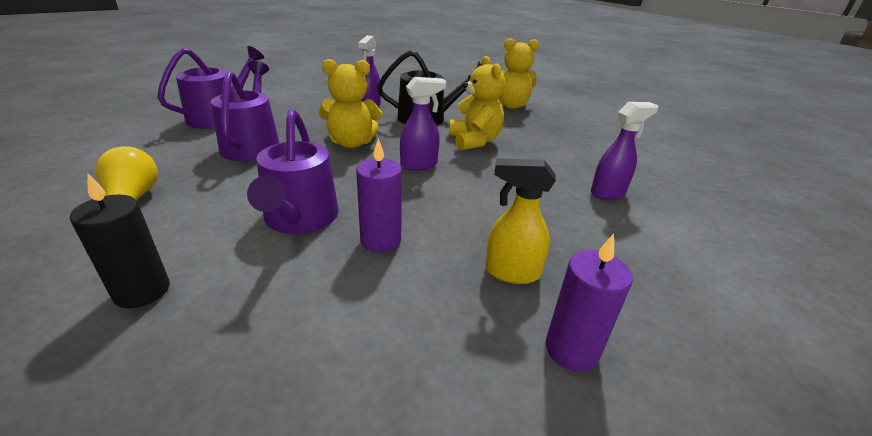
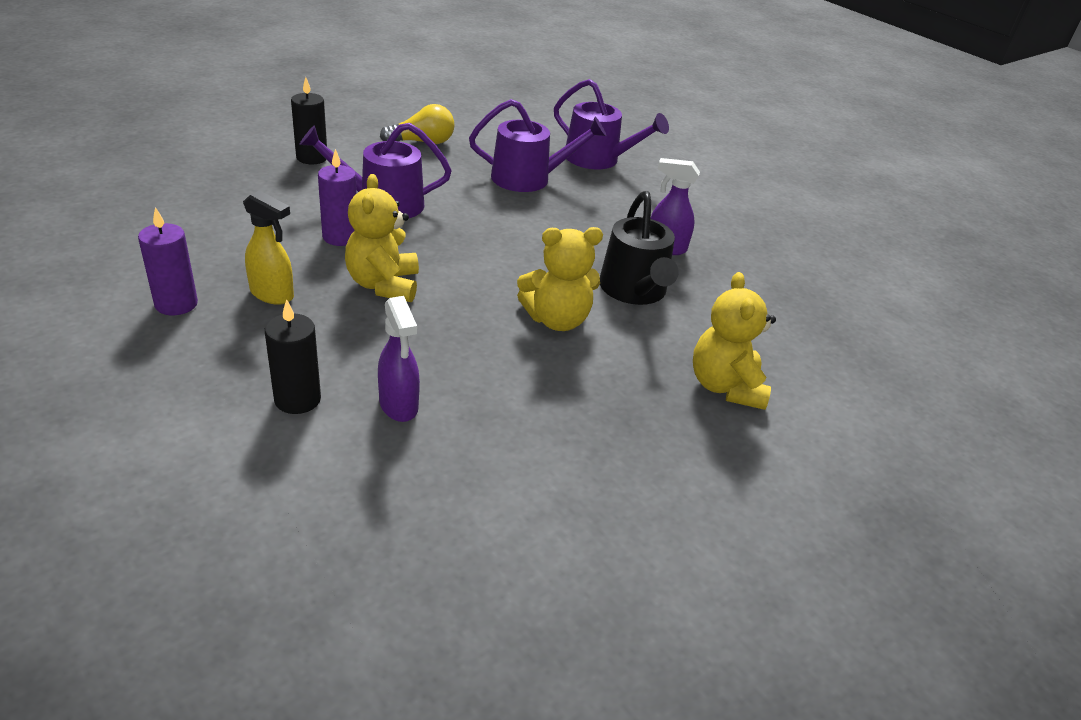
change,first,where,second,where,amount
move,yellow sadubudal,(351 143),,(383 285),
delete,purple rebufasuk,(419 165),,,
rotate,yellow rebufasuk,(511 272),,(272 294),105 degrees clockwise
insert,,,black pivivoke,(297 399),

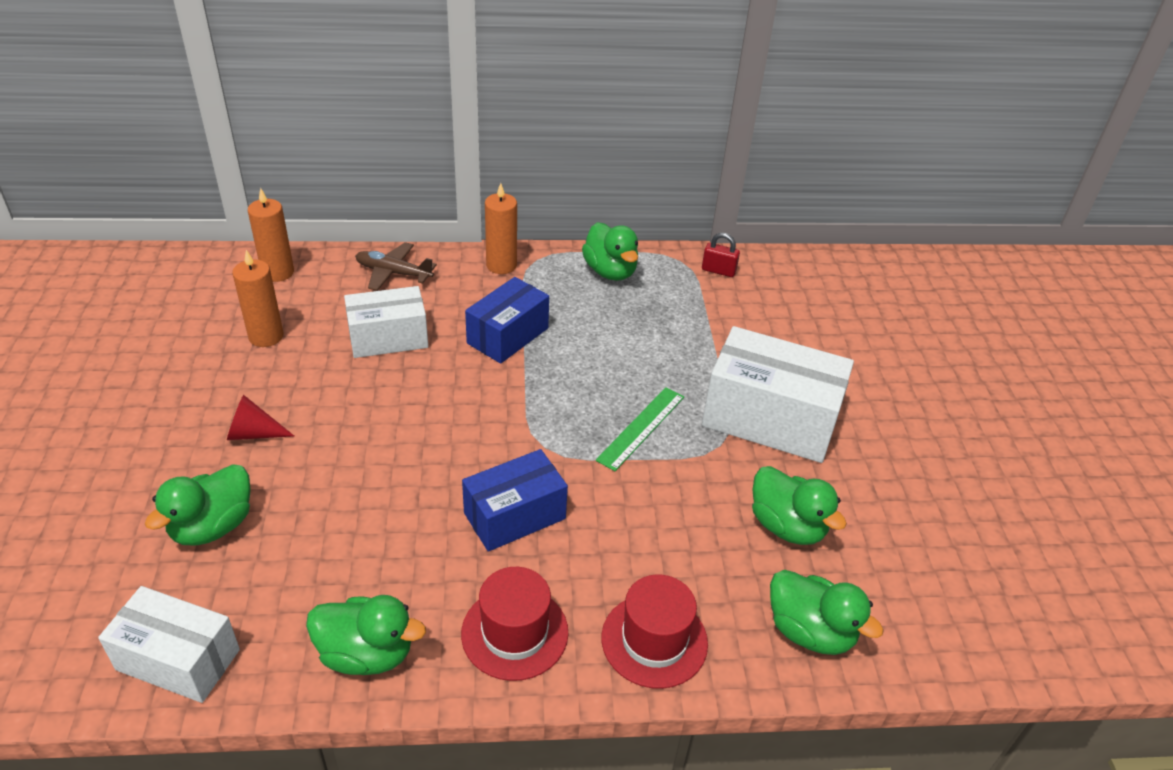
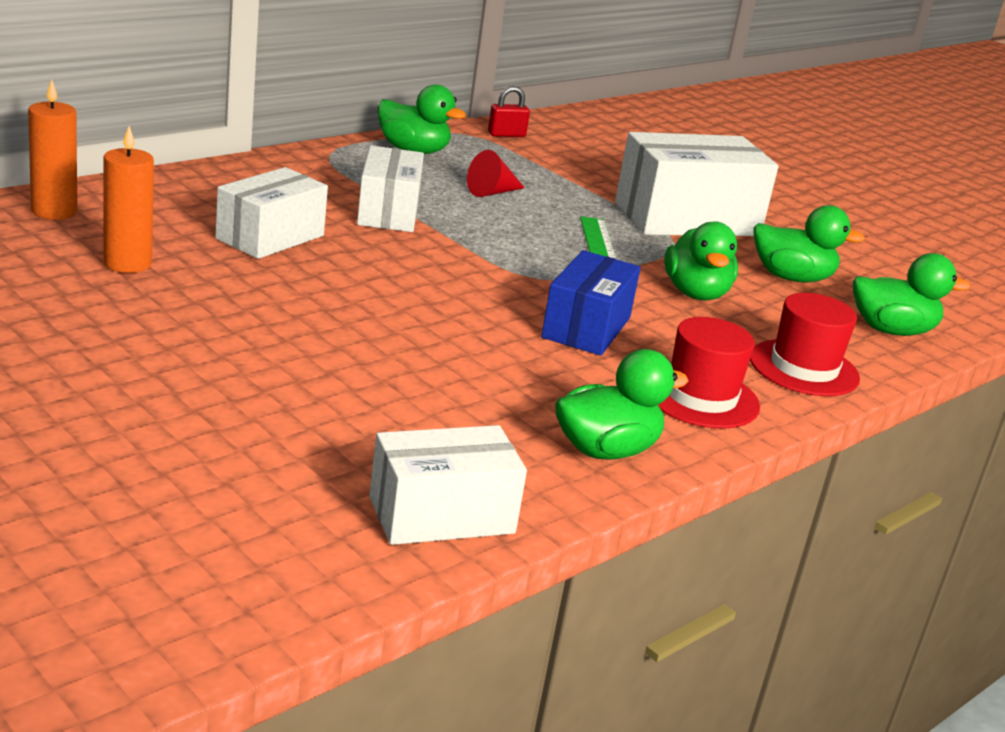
change,first,where,second,where,amount
delete,orange pivivoke,(501 265),,,
delete,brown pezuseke,(393 273),,,
recolor,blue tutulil,(508 336),white tutulil,(388 212),
move,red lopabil,(253 433),,(492 192),
move,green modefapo,(212 526),,(695 293),

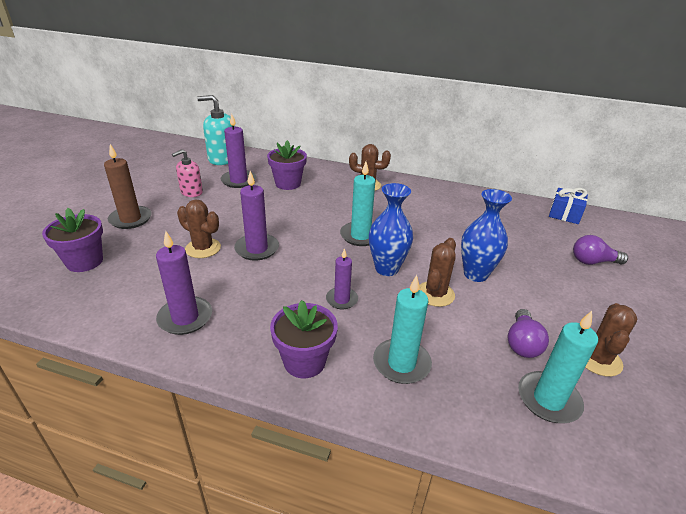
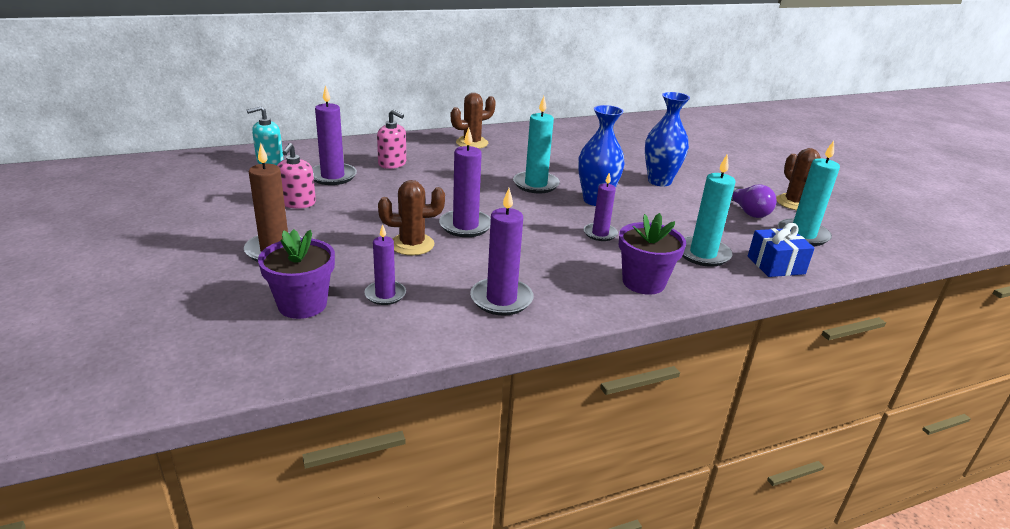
change,first,where,second,where,amount
resize,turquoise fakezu,(222 159),,(270 161),x0.64
replace,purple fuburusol,(288 183),pink fakezu,(392 164),
move,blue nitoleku,(564 214),,(776 265),
delete,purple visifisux,(593 262),,,
delete,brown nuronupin,(435 294),,,
insert,,,purple pivivoke,(385 295),

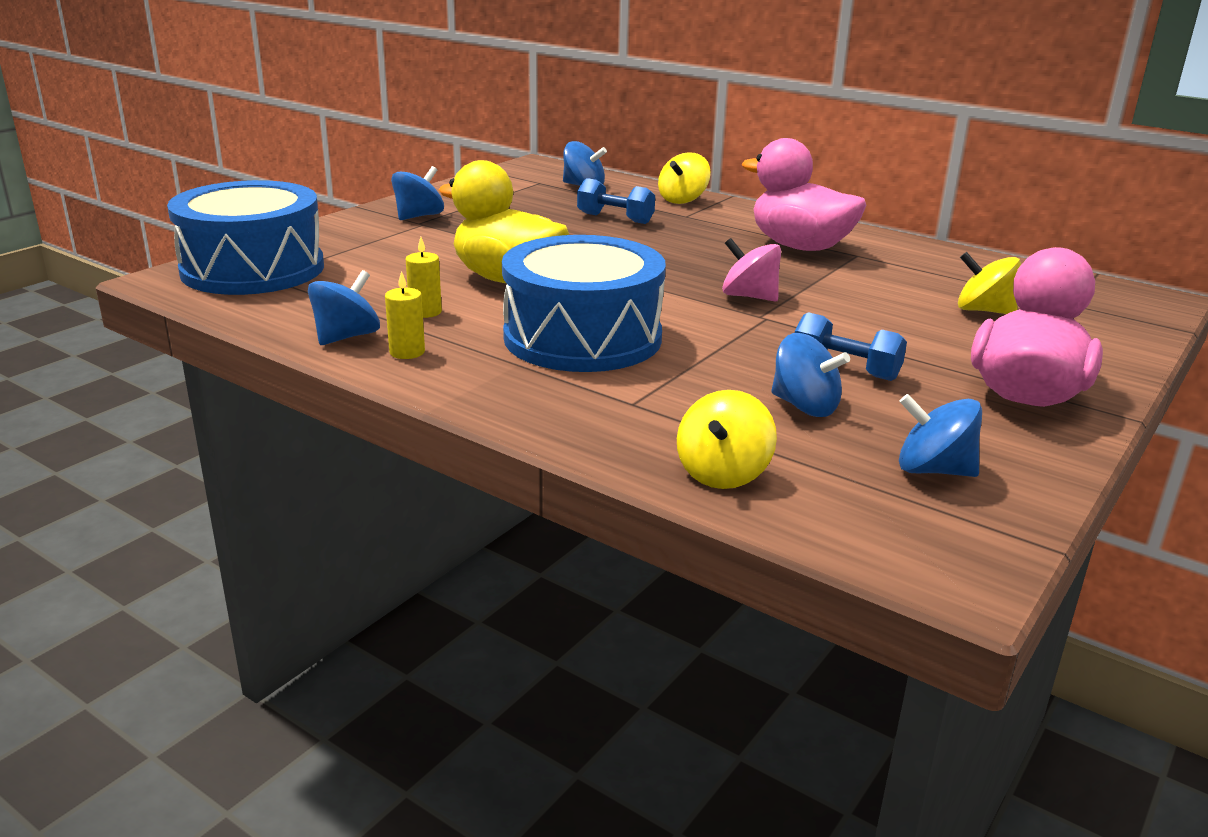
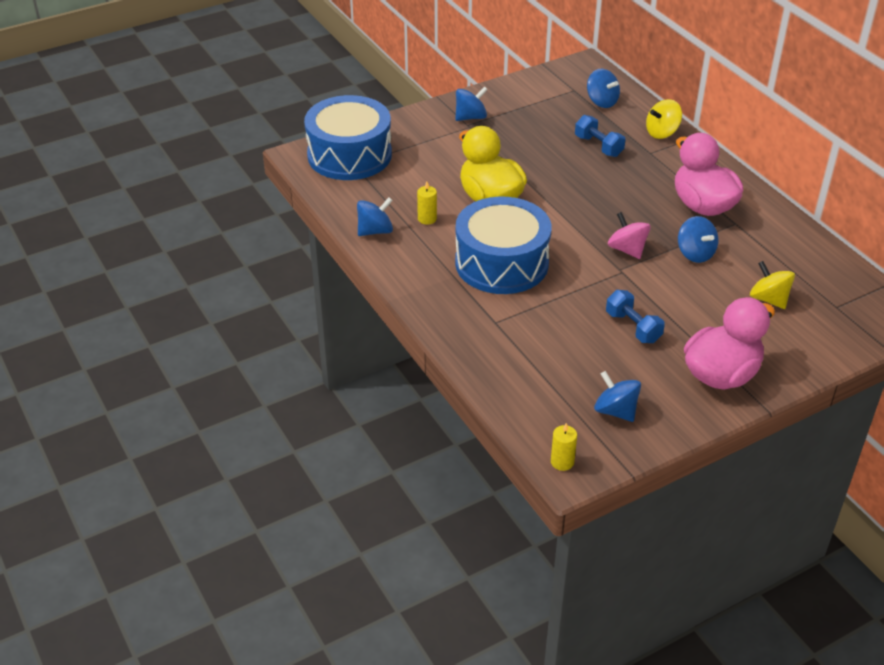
change,first,where,second,where,amount
move,yellow pivivoke,(407 352),,(562 462),
move,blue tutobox,(804 406),,(695 253),
delete,yellow tutobox,(723 473),,,

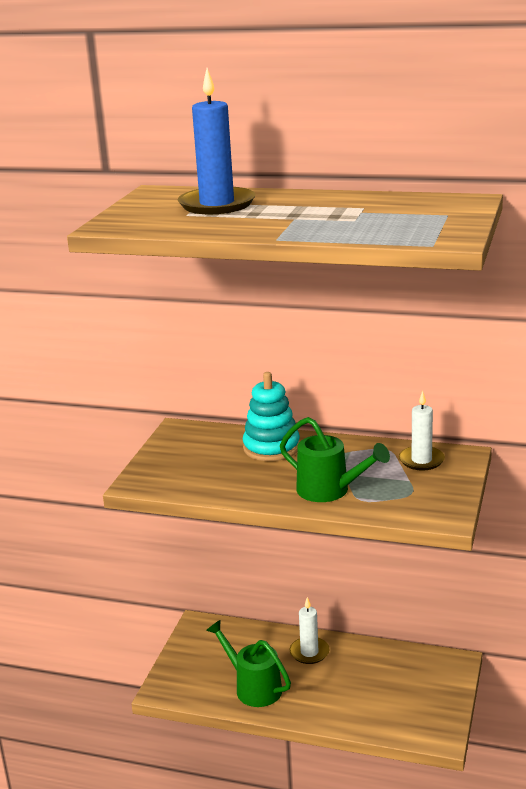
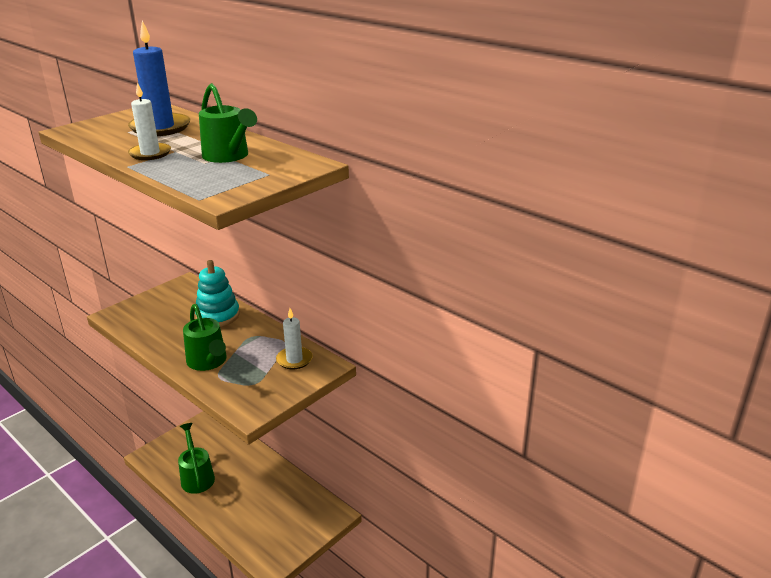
change,first,where,second,where,amount
move,white pivivoke,(309 652),,(150 153),
insert,,,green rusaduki,(229 156),

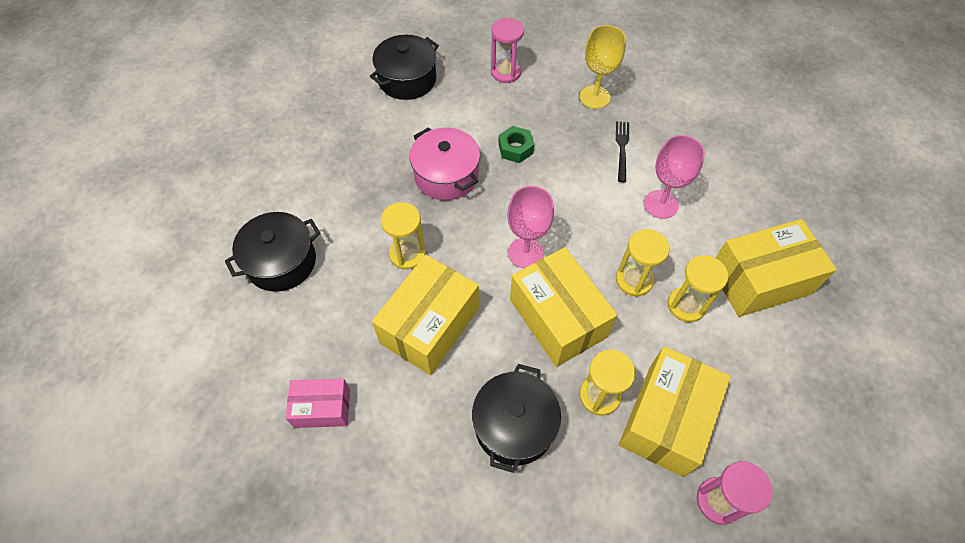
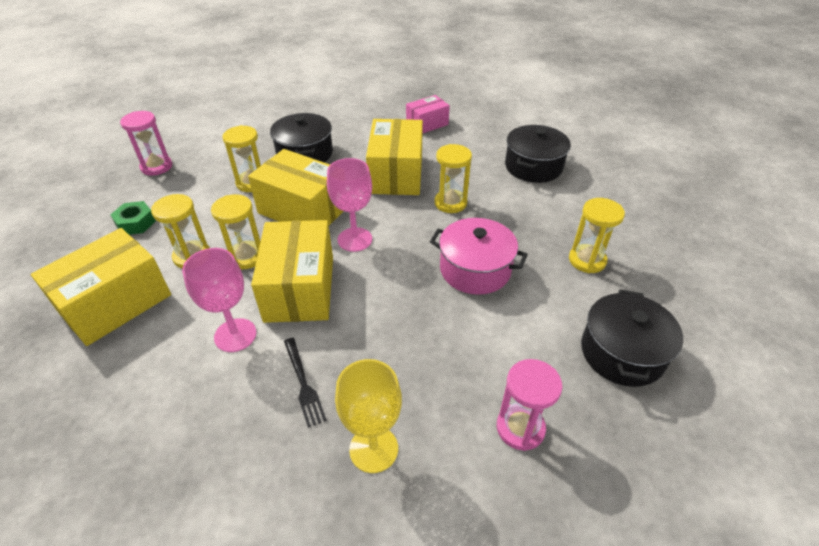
change,first,where,second,where,amount
move,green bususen,(515 148),,(136 223),
move,yellow tutulil,(666 419),,(299 288),
insert,,,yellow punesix,(587 260),

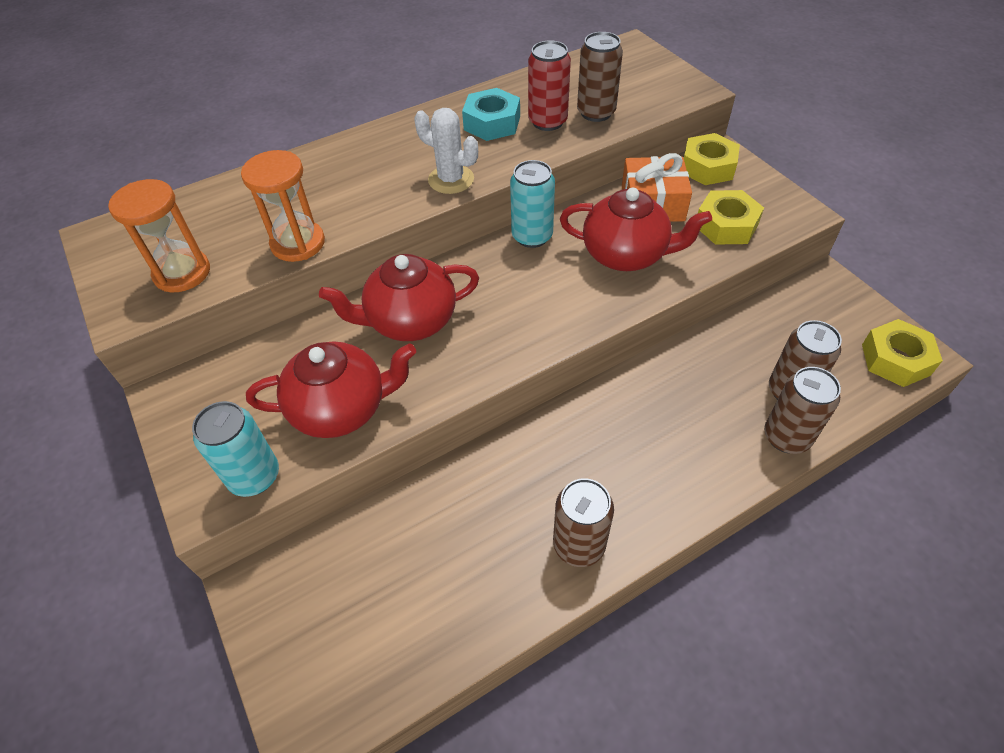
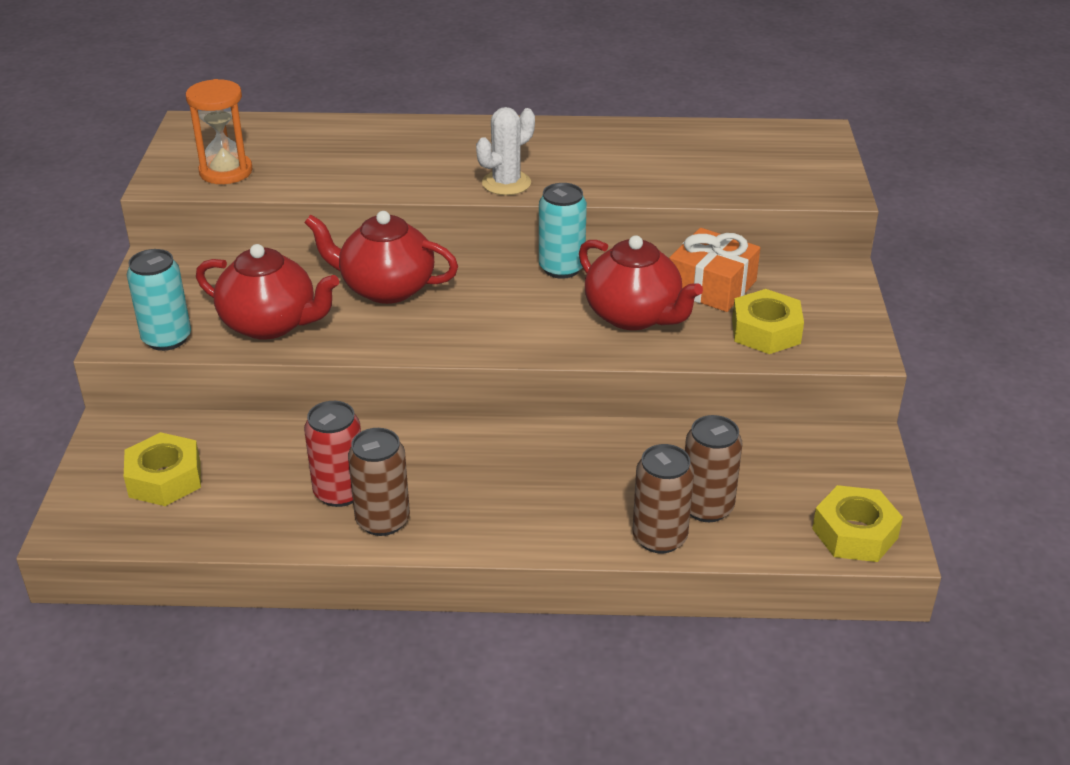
change,first,where,second,where,amount
delete,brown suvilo,(596 113),,,
move,red suvilo,(547 122),,(340 492),
delete,turquoise bususen,(492 123),,,
rotate,white nuronupin,(451 179),,(506 183),75 degrees clockwise
move,yellow bususen,(707 167),,(165 479),
delete,orange punesix,(298 243),,,

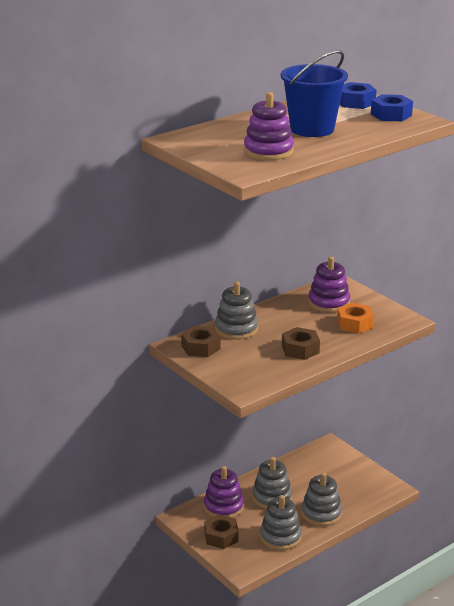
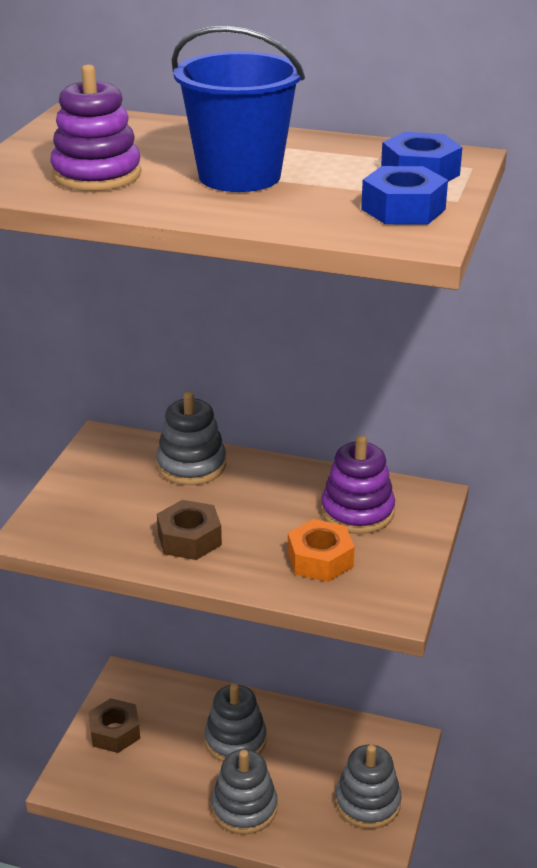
change,first,where,second,where,amount
delete,brown bususen,(200 347),,,
delete,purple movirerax,(223 507),,,
move,grey movirerax,(280 537),,(367 802),

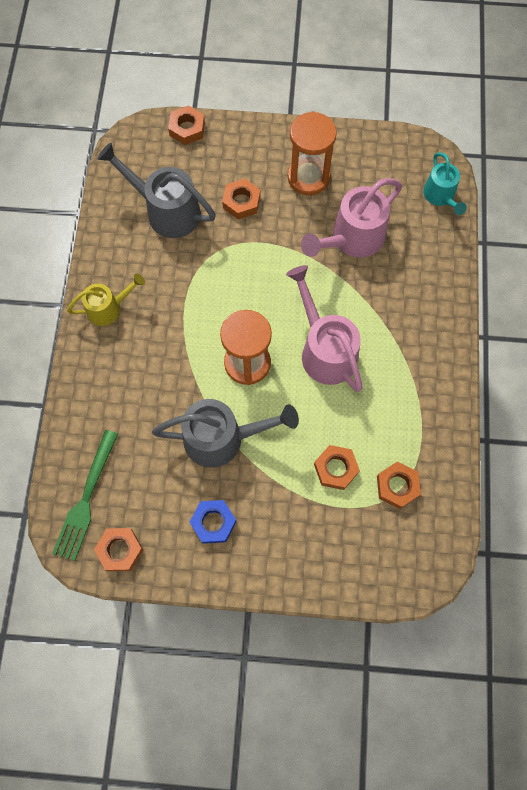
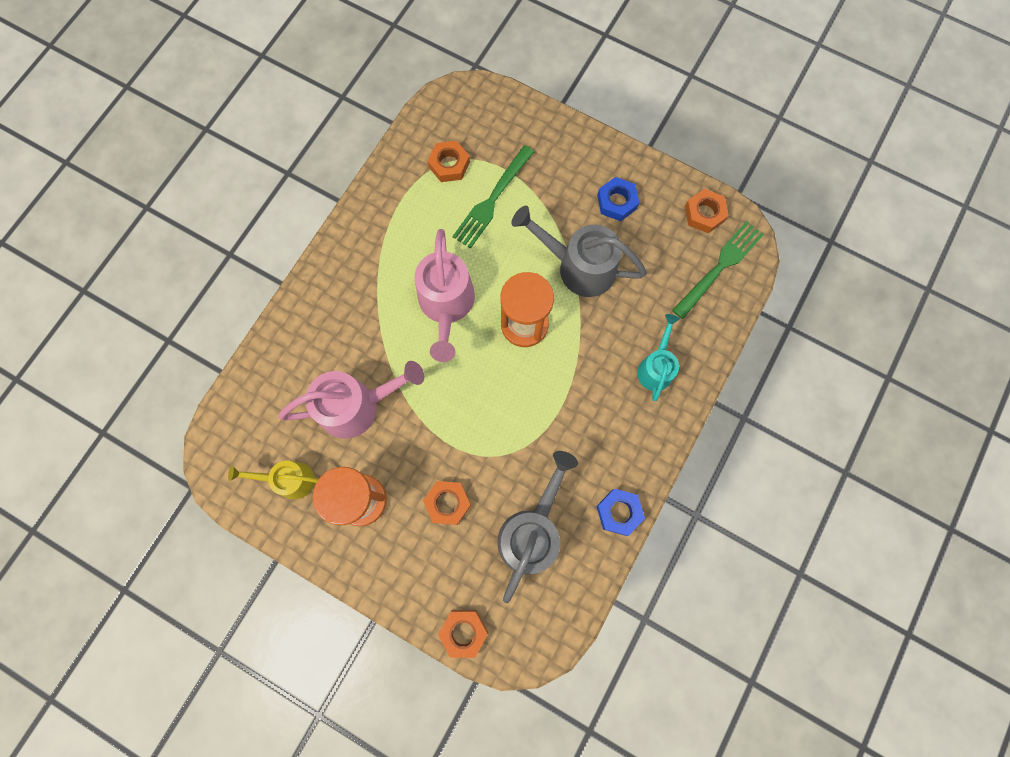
change,first,where,second,where,amount
rotate,grey rusaduki,(166 210),,(533 531),120 degrees counterclockwise
move,turquoise rusaduki,(440 197),,(656 367),
move,yellow rusaduki,(109 308),,(289 479),
replace,orange bususen,(336 468),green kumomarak,(492 200),
insert,,,blue bususen,(619 512),

